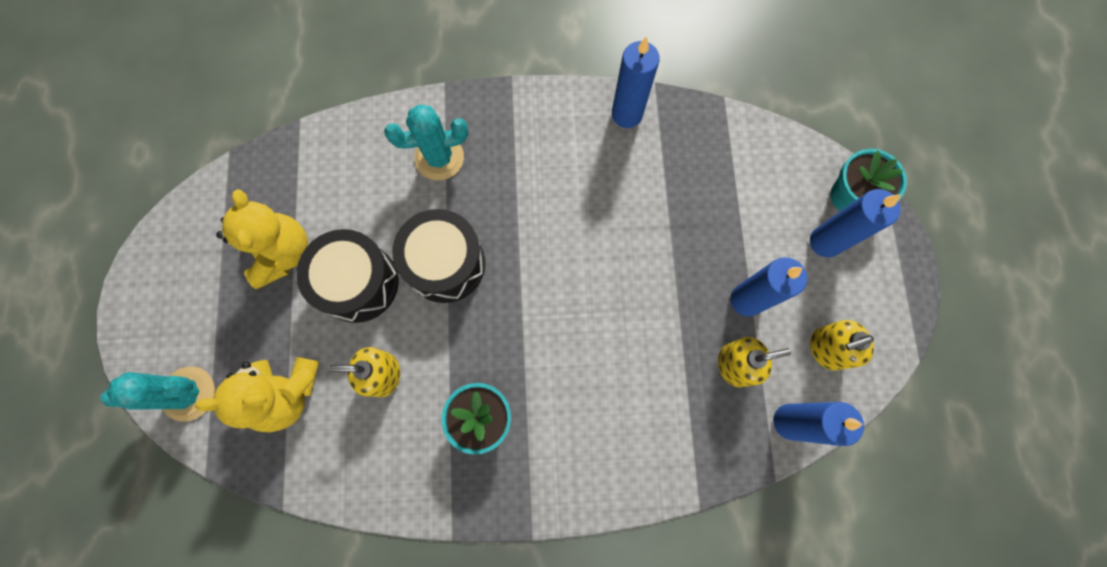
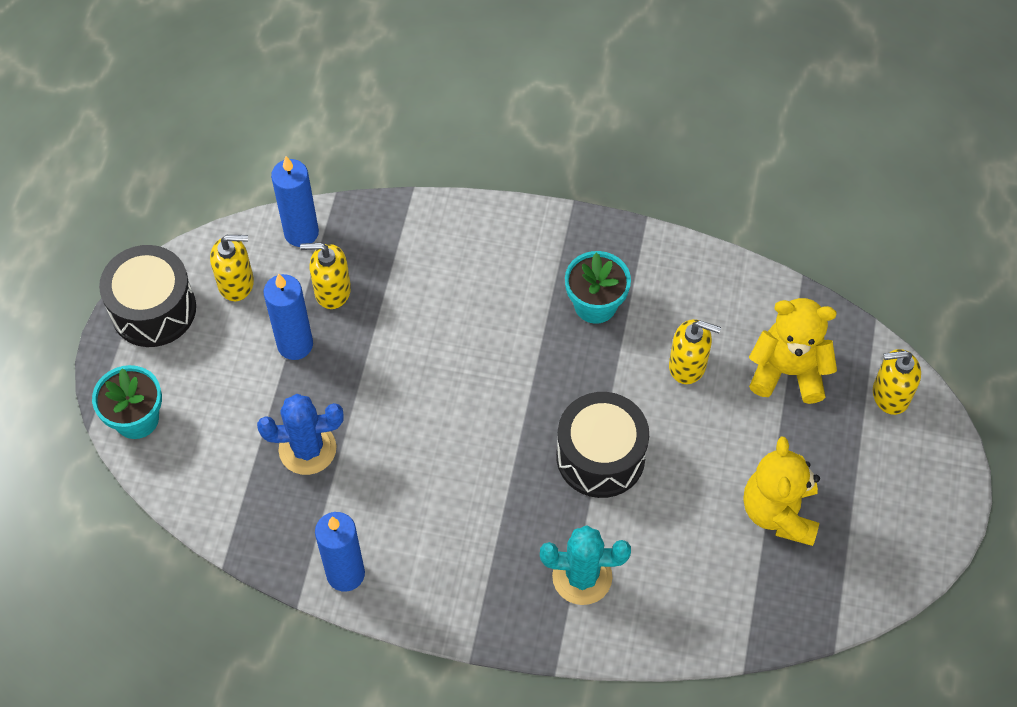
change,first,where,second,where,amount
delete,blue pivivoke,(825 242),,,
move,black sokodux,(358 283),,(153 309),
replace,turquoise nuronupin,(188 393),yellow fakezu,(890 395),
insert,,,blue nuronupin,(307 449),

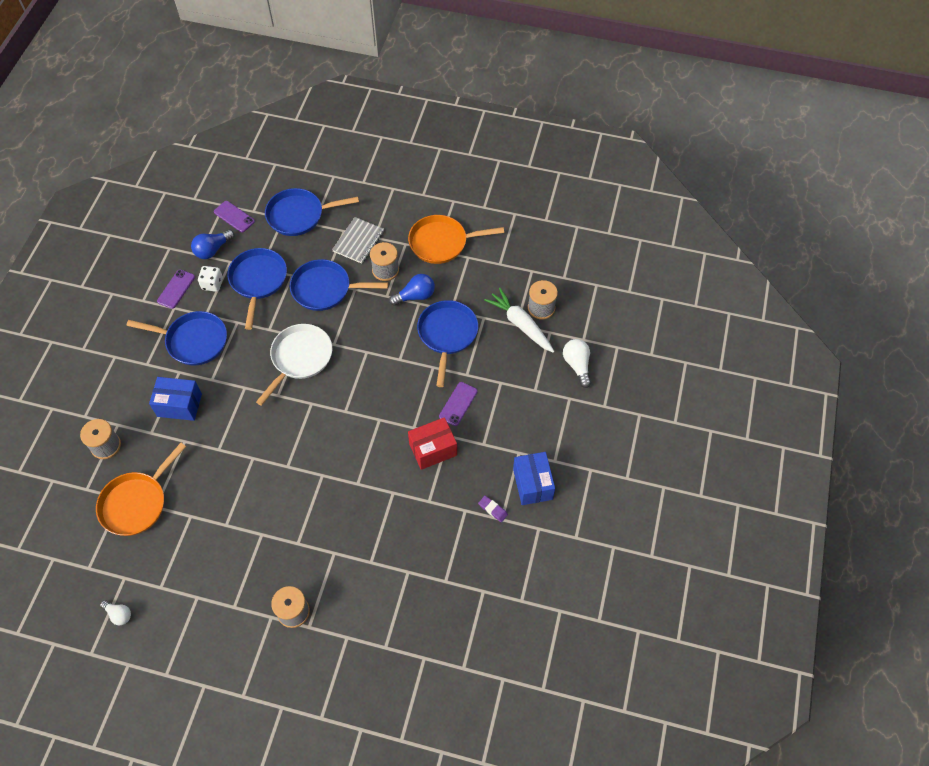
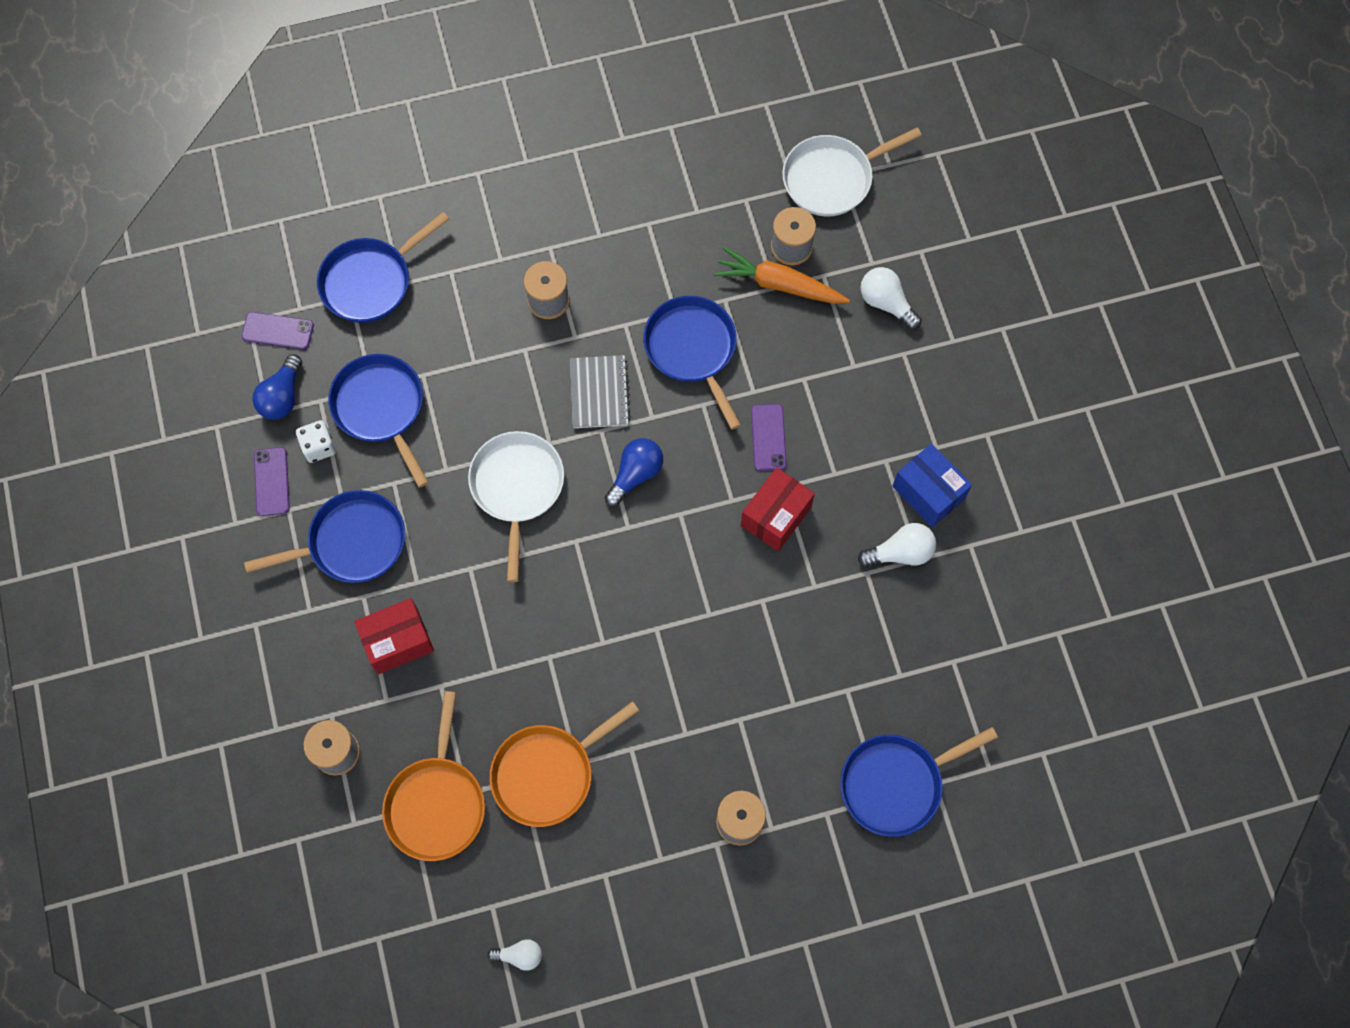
change,first,where,second,where,amount
move,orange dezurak,(442 242),,(548 773),
move,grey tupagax,(358 241),,(599 393),
move,blue dezurak,(325 289),,(896 784),
move,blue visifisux,(415 296),,(635 474),
recolor,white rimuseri,(520 324),orange rimuseri,(779 284),
recolor,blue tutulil,(179 405),red tutulil,(398 641),
replace,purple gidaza,(493 509),white visifisux,(900 553),
insert,,,white dezurak,(832 178),

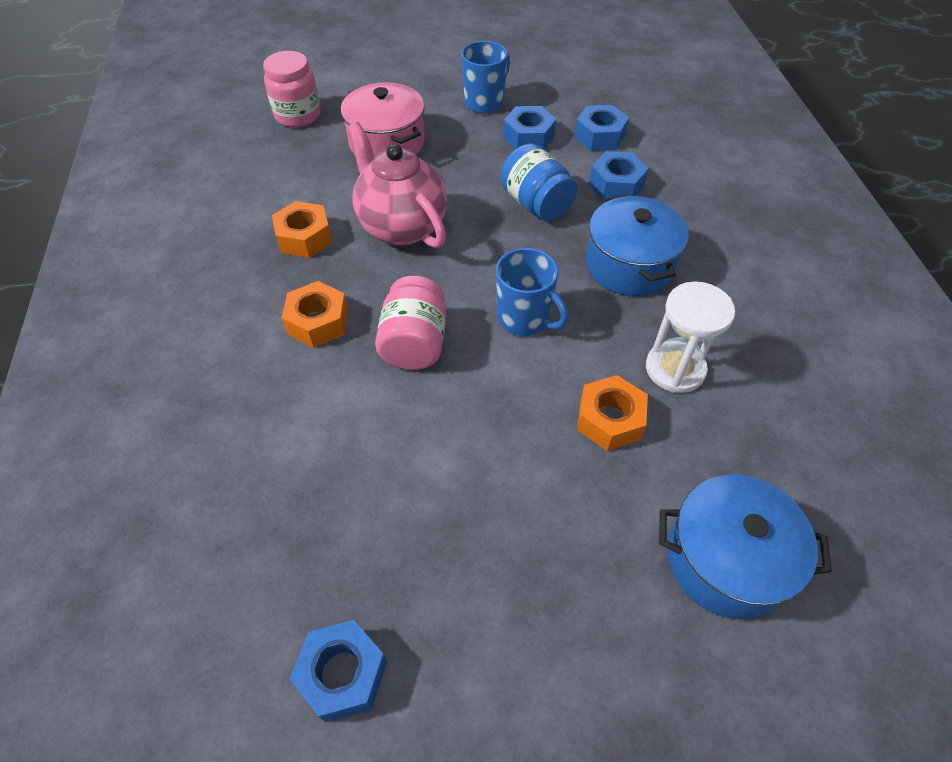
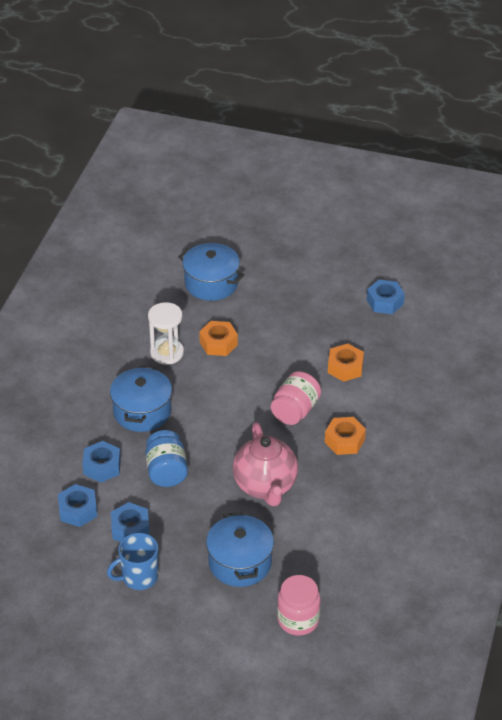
change,first,where,second,where,amount
recolor,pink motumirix,(387 143),blue motumirix,(240 563),
move,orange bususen,(304 238),,(345 367),
delete,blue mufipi,(524 319),,,

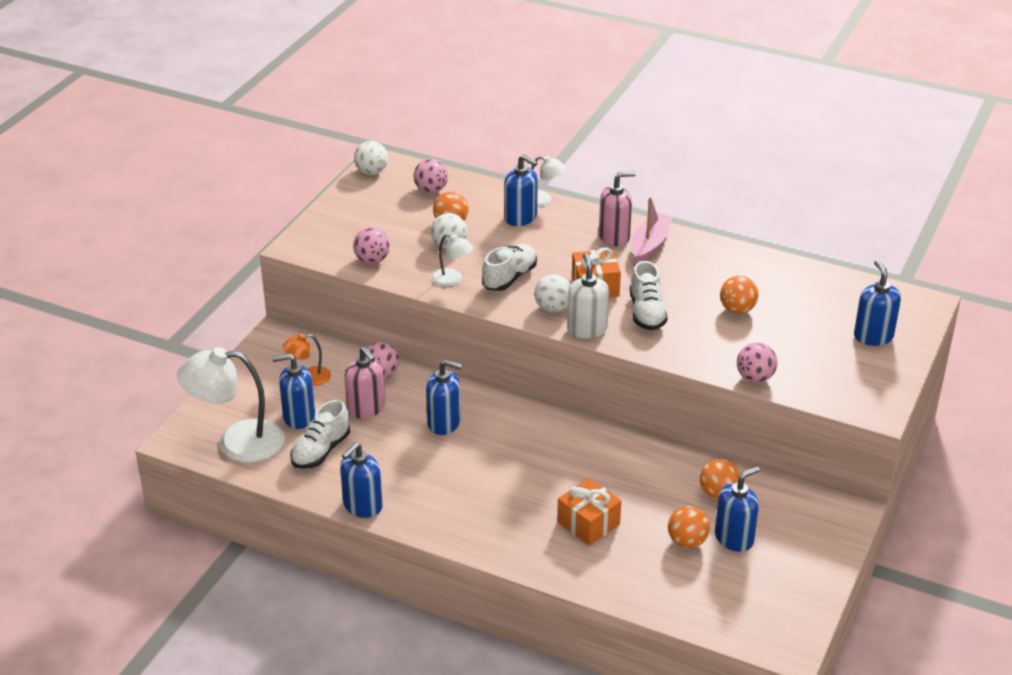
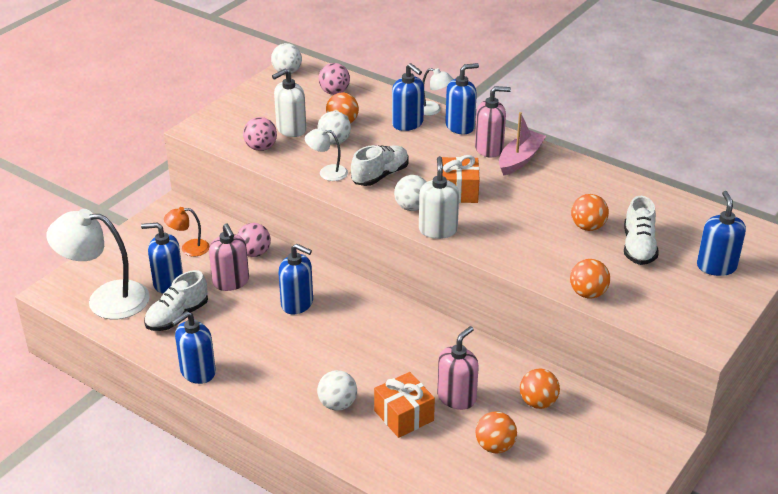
change,first,where,second,where,amount
rotate,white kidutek,(452 280),,(327 172),150 degrees clockwise
move,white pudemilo,(646 313),,(638 247),
recolor,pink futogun,(755 378),orange futogun,(588 293),
move,blue fakezu,(734 538),,(460 126),
insert,,,white fakezu,(291 129),
insert,,,pink fakezu,(456 397),
insert,,,white futogun,(337 404),

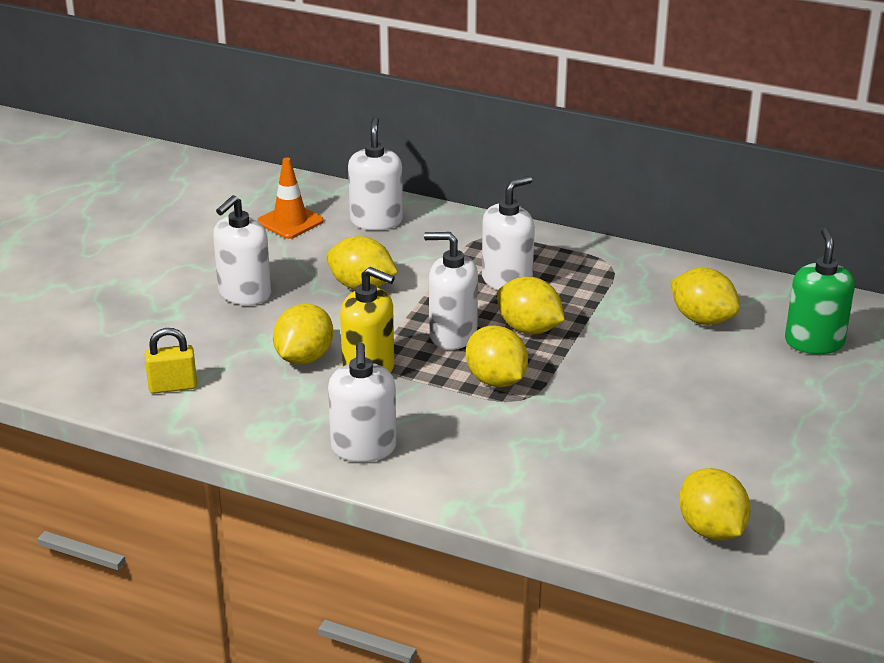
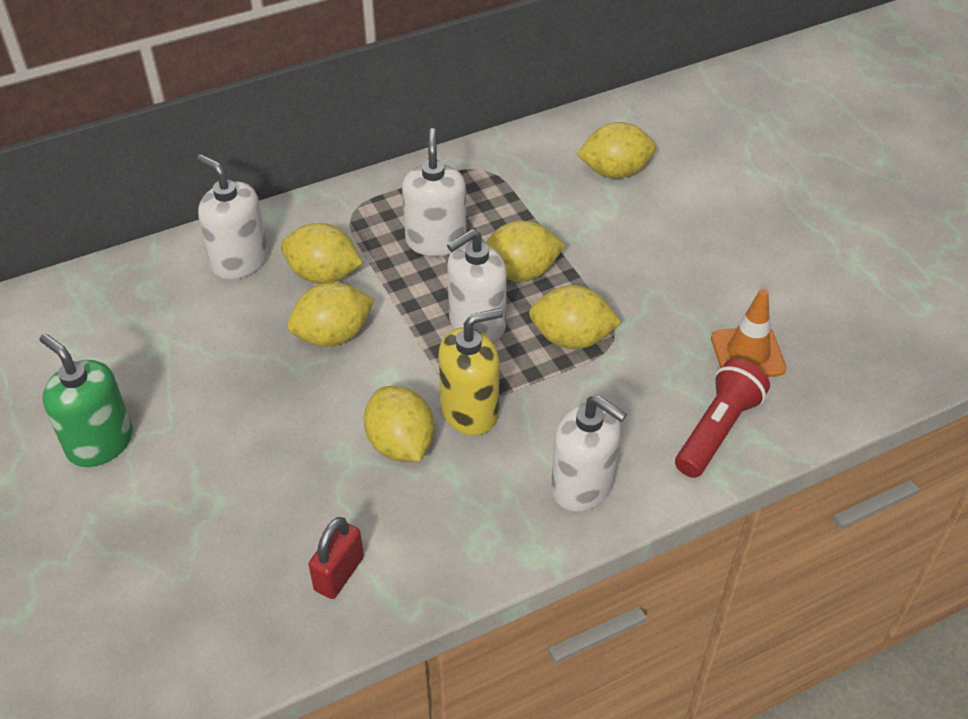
change,first,where,second,where,amount
move,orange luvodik,(290 221),,(747 353),
delete,white fakezu,(244 294),,,
move,green fakezu,(814 342),,(100 443),
recolor,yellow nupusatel,(173 386),red nupusatel,(339 574),
move,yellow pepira,(711 529),,(323 275),
insert,,,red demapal,(717 430),

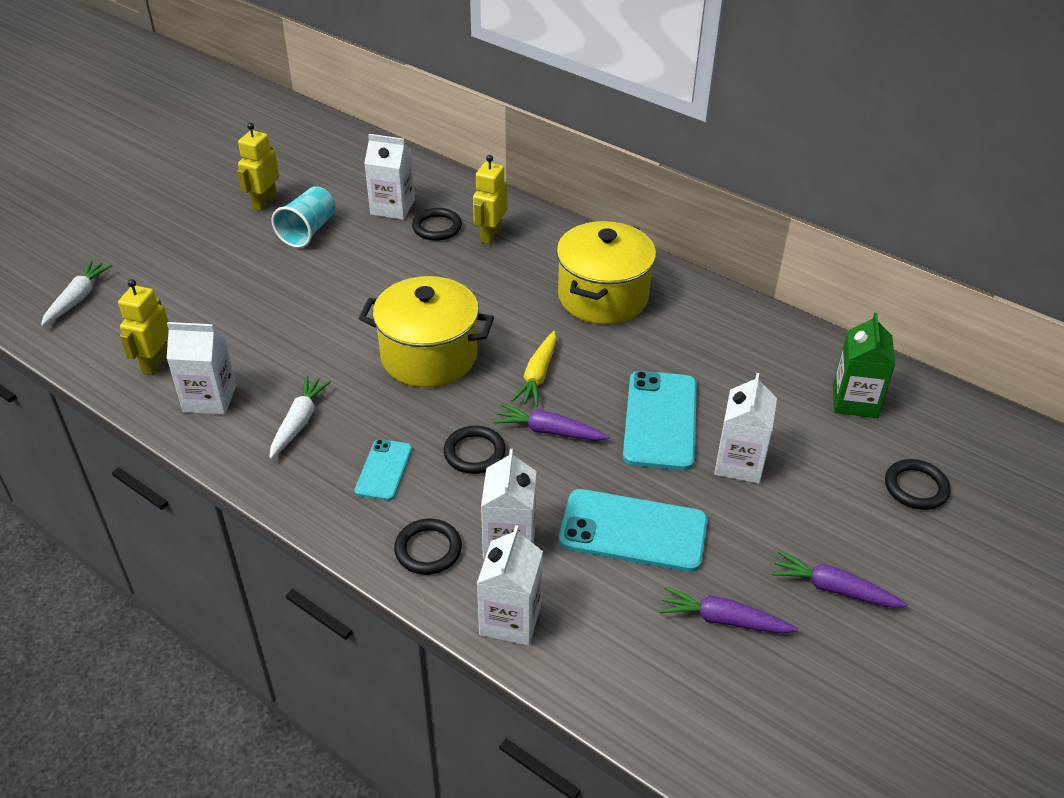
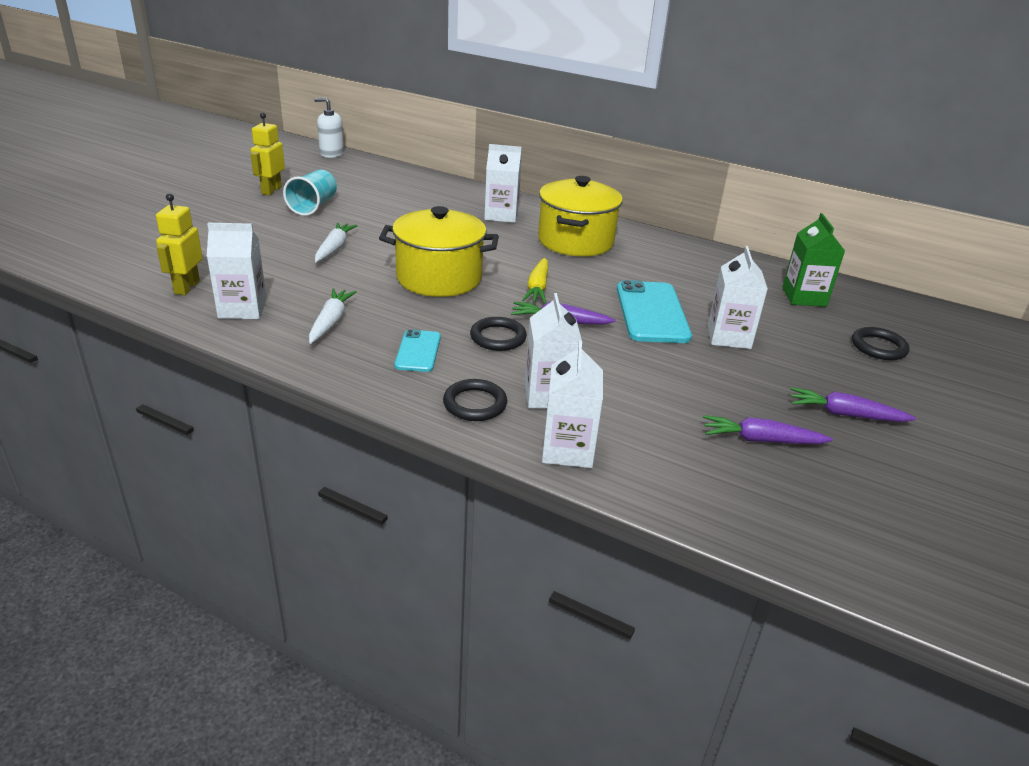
change,first,where,second,where,amount
move,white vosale,(392 207),,(501 215),
delete,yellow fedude,(490 235),,,
delete,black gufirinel,(437 227),,,
move,white rimuseri,(78 298),,(334 248),
delete,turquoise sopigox,(633 531),,,
insert,,,white fakezu,(331 153),

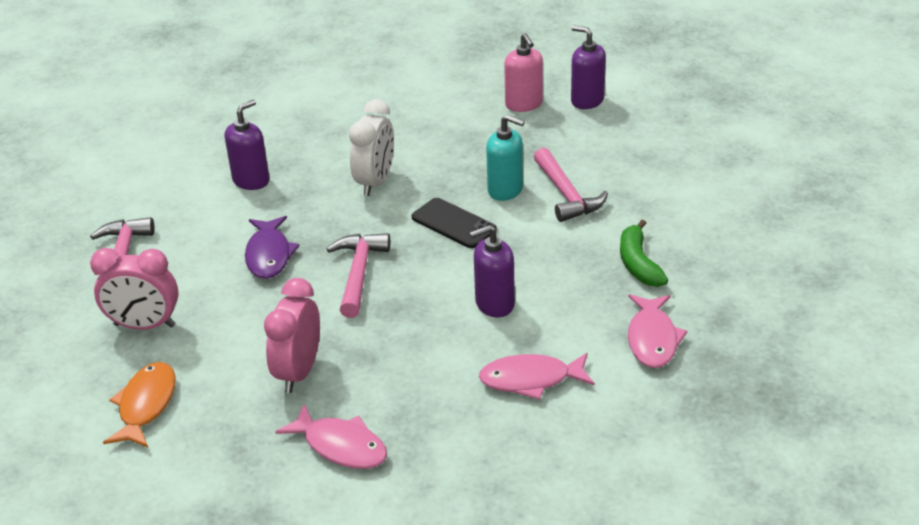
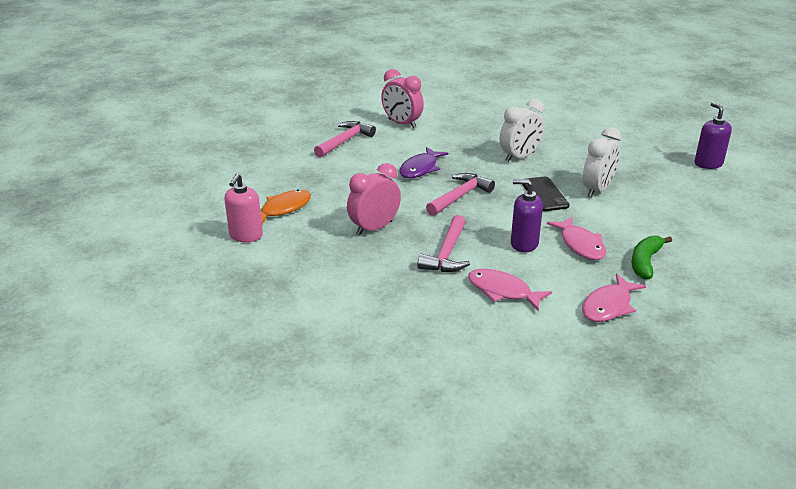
change,first,where,second,where,amount
move,pink fakezu,(524 104),,(246 236),
delete,purple fakezu,(251 180),,,
replace,turquoise fakezu,(505 190),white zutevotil,(597 190),
move,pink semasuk,(566 194),,(447 254),
move,pink zutevotil,(144 325),,(402 124),
move,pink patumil,(341 446),,(580 245),

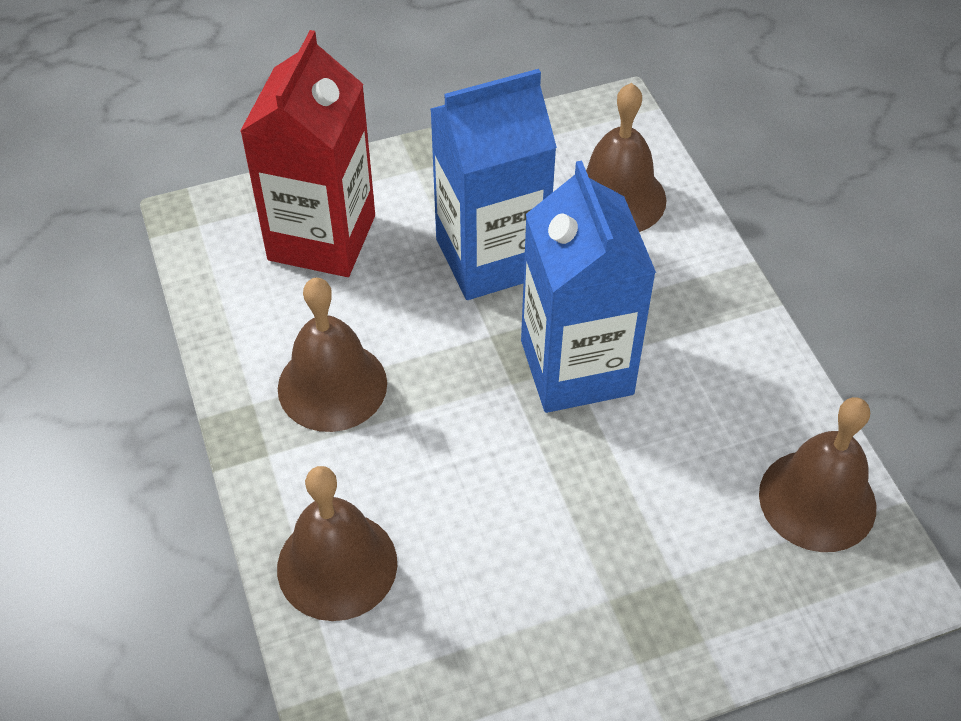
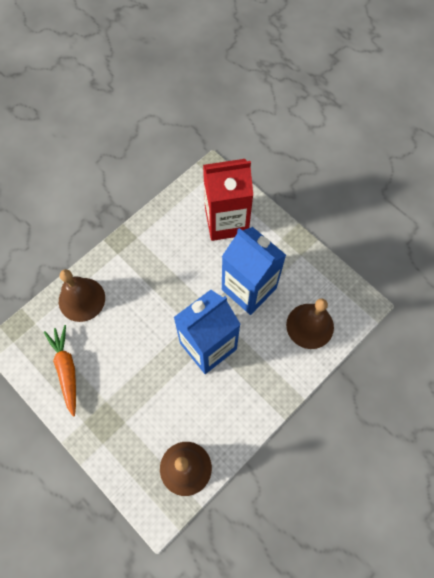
change,first,where,second,where,amount
delete,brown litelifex,(332 385),,,
insert,,,orange rimuseri,(66 370),

